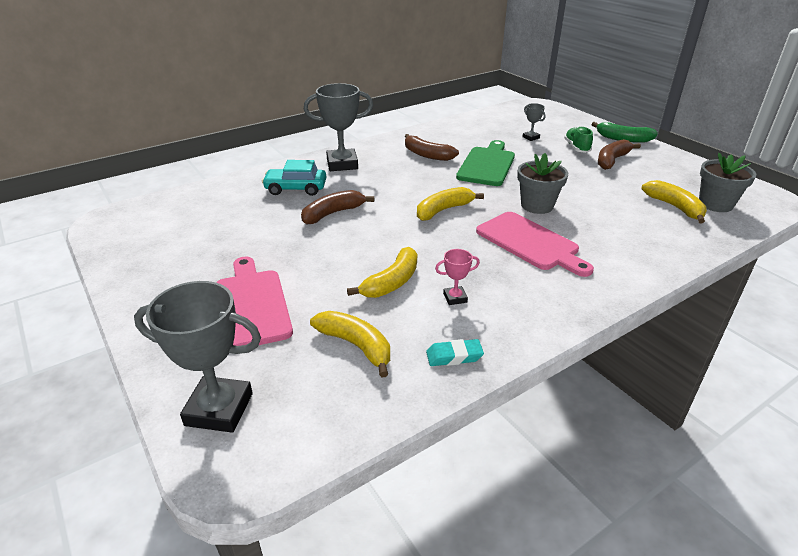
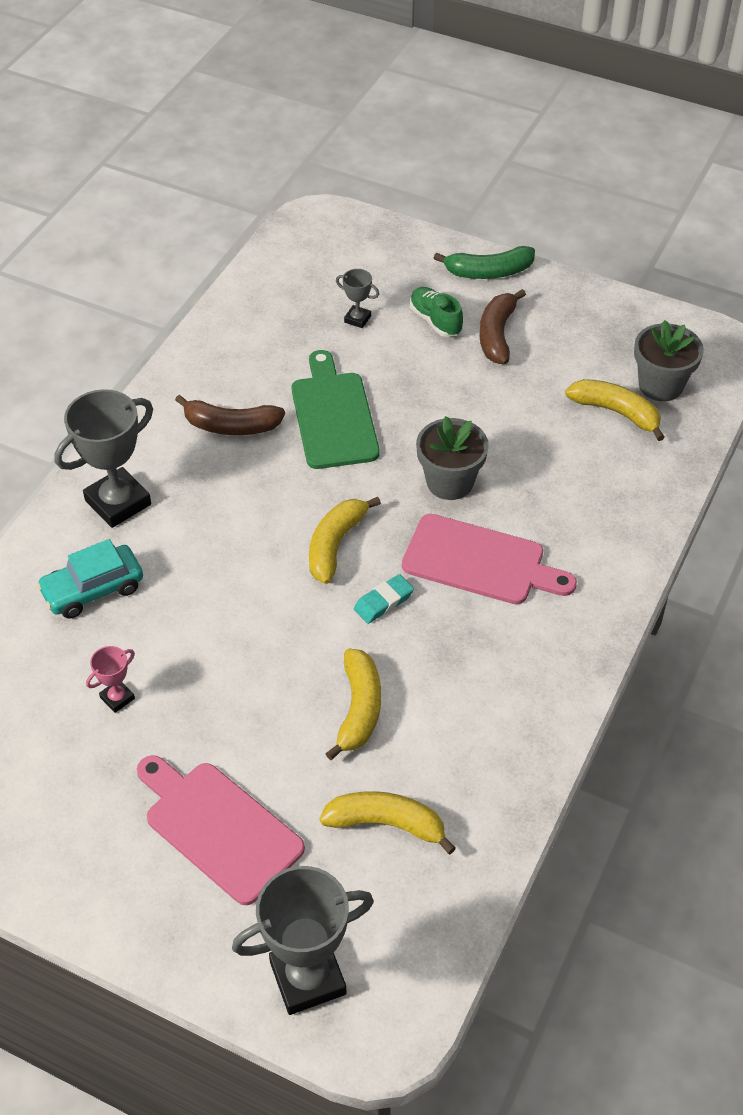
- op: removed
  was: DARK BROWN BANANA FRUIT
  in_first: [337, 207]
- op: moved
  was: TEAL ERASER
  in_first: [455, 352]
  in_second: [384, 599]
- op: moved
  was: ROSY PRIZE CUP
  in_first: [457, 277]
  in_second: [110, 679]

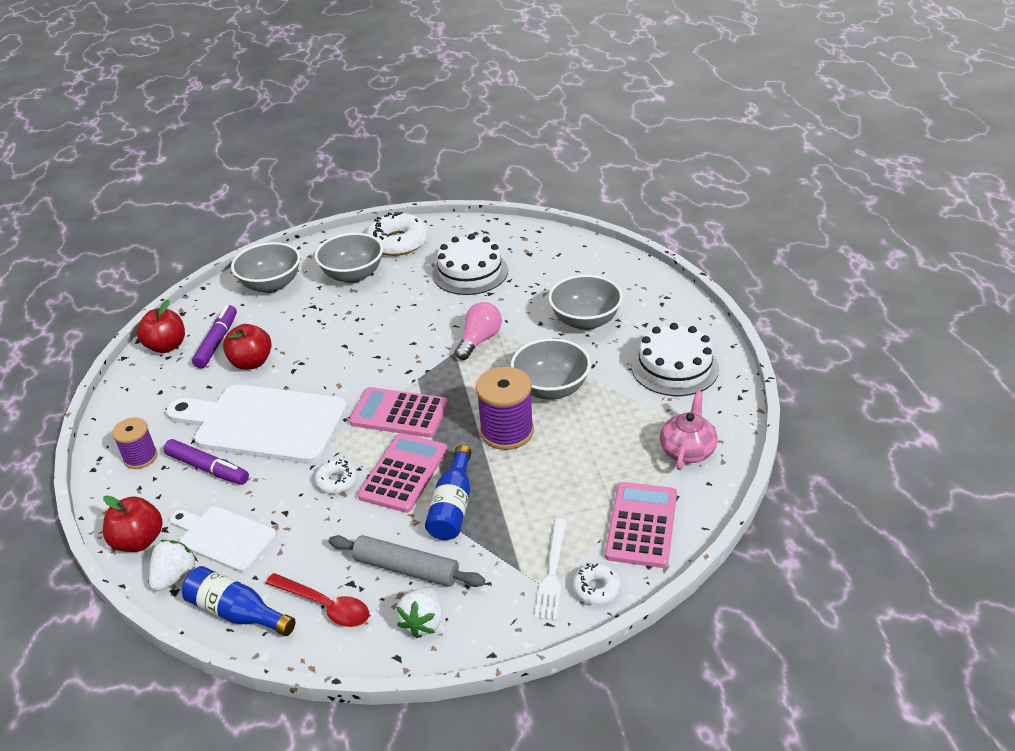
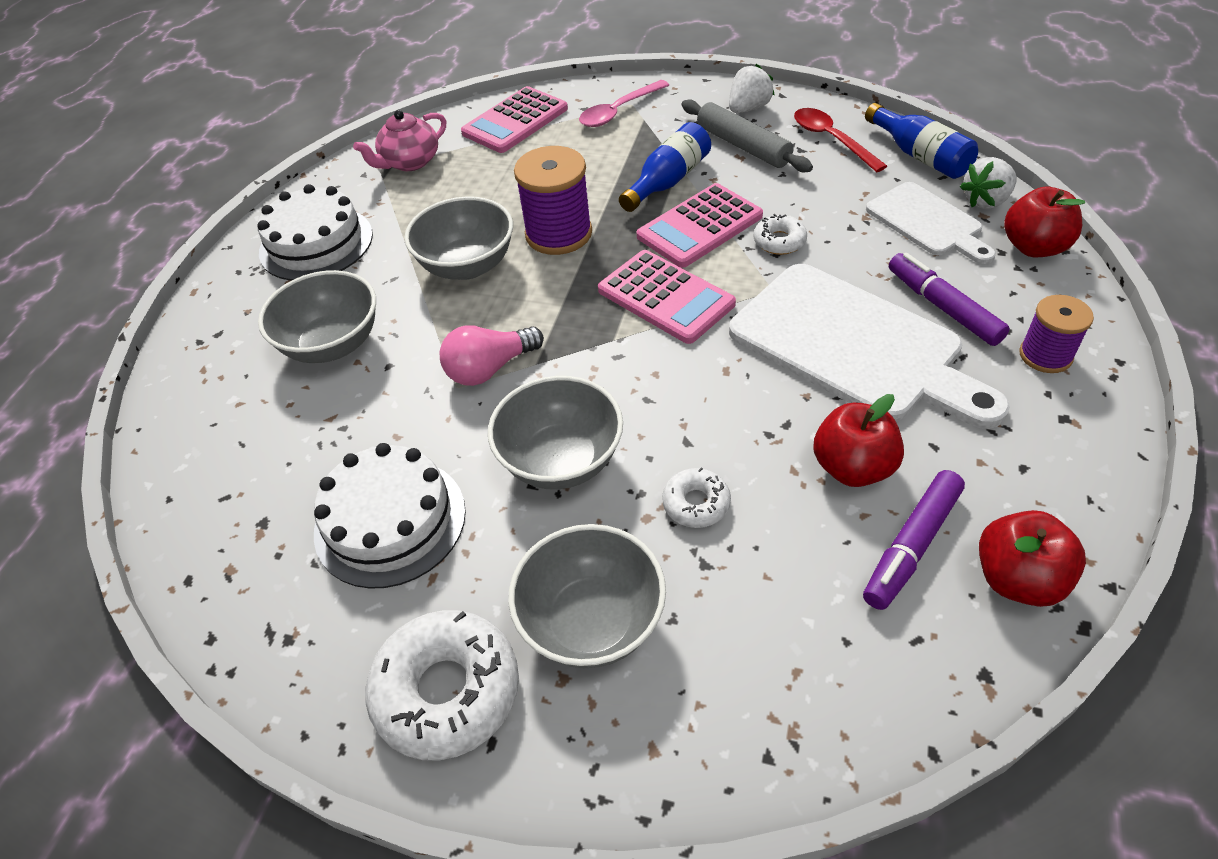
- op: moved
  was: GRAY BOWL
  in_first: [265, 267]
  in_second: [555, 433]
- op: moved
  was: PURE WHITE DONUT
  in_first: [597, 584]
  in_second: [696, 497]
- op: replaced
  was: PURE WHITE FORK
  now: ROSY SPOON
  in_first: [550, 569]
  in_second: [624, 103]

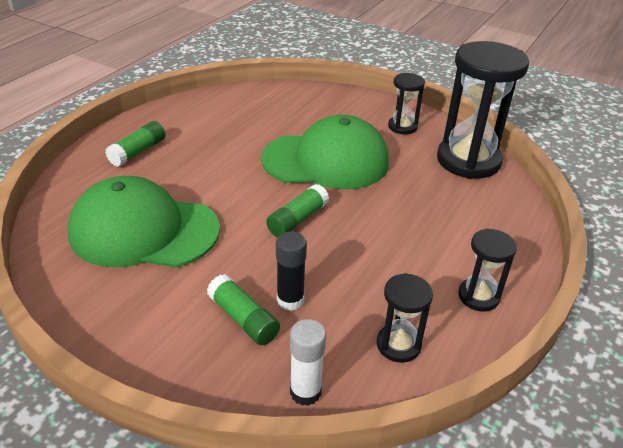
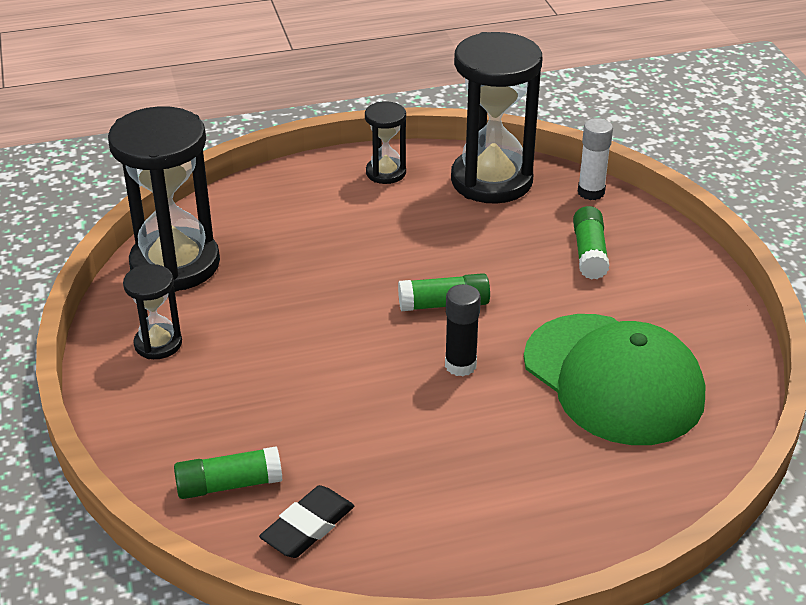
- op: removed
  was: LEAF-GREEN BASEBALL CAP
  in_first: [325, 152]
- op: added
  now: EBONY ERASER
  in_second: [306, 521]
- op: moved
  was: LEAF-GREEN GLUE
  in_first: [135, 143]
  in_second: [228, 472]
- op: moved
  was: EBONY GLUE
  in_first: [291, 271]
  in_second: [463, 330]
- op: resized
  was: EBONY SANDGLASS
  in_first: [405, 318]
  in_second: [496, 118]
  ratio: 2.02

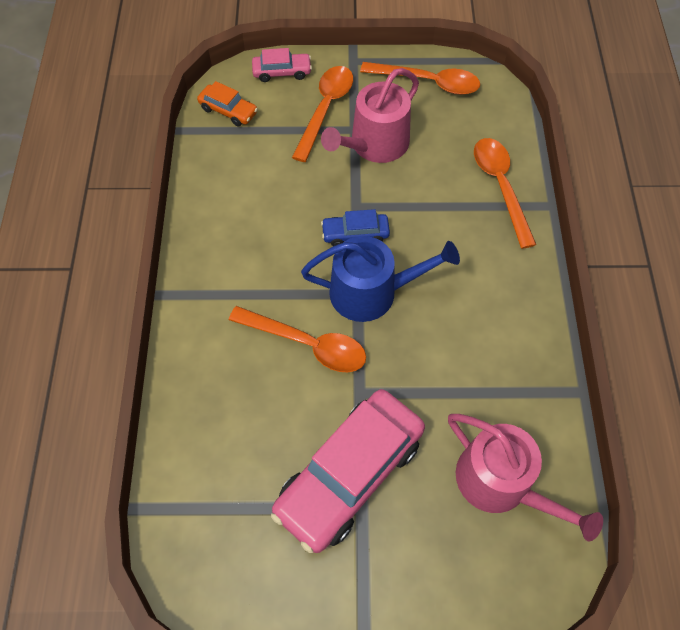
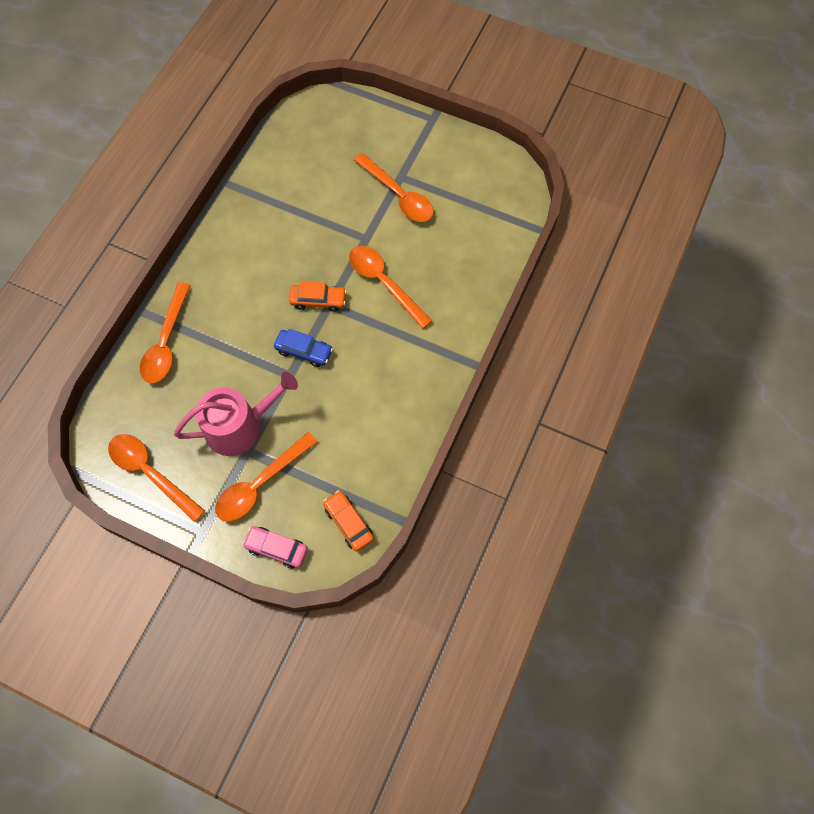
- op: removed
  was: ROSY SPRINKLING CAN
  in_first: [525, 477]
- op: replaced
  was: ROSY CAR
  now: BRIGHT ORANGE SPOON
  in_first: [348, 471]
  in_second: [394, 187]
- op: replaced
  was: ROYAL BLUE SPRINKLING CAN
  now: BRIGHT ORANGE CAR
  in_first: [380, 279]
  in_second: [318, 296]

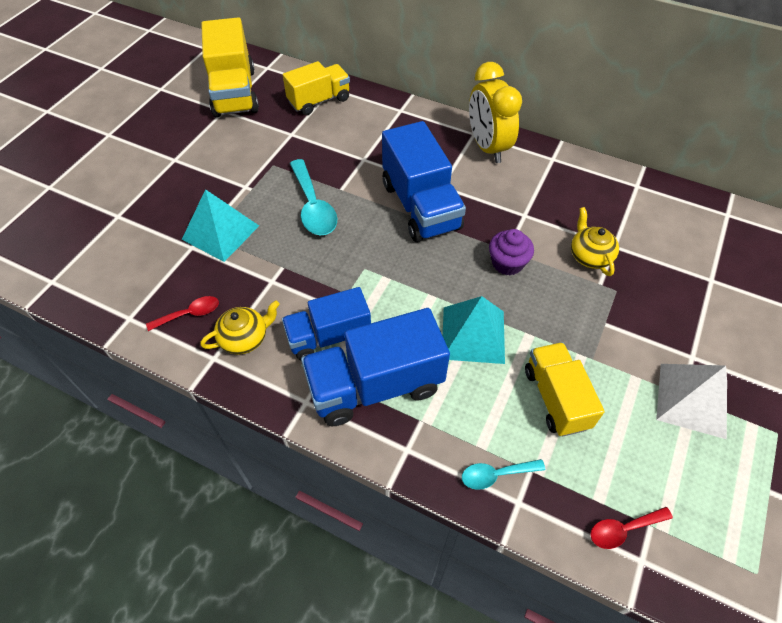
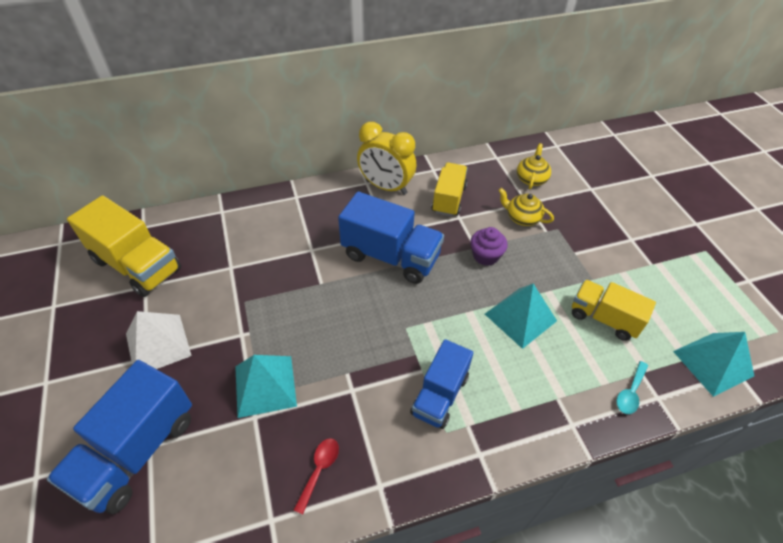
- op: removed
  was: TEAL SPOON
  in_first: [313, 197]
- op: moved
  was: YELLOW TEAPOT
  in_first: [240, 327]
  in_second: [534, 166]
- op: moved
  was: YELLOW LORRY
  in_first: [316, 88]
  in_second: [449, 190]
- op: moved
  was: ROYAL BLUE LORRY
  in_first: [375, 367]
  in_second: [119, 437]
- op: moved
  was: PURE WHITE SOLID PYRAMID
  in_first: [691, 401]
  in_second: [158, 340]
- op: replaced
  was: CRIMSON SPOON
  now: TEAL SOLID PYRAMID
  in_first: [631, 528]
  in_second: [713, 364]

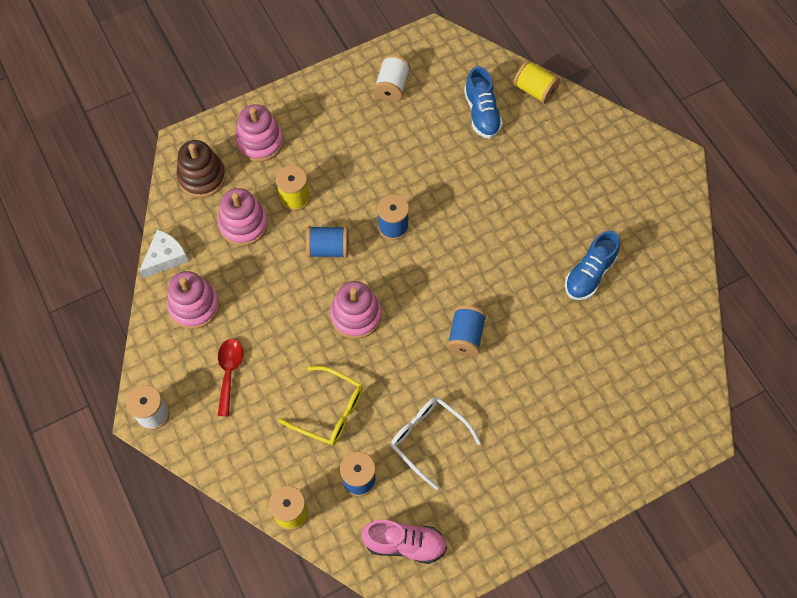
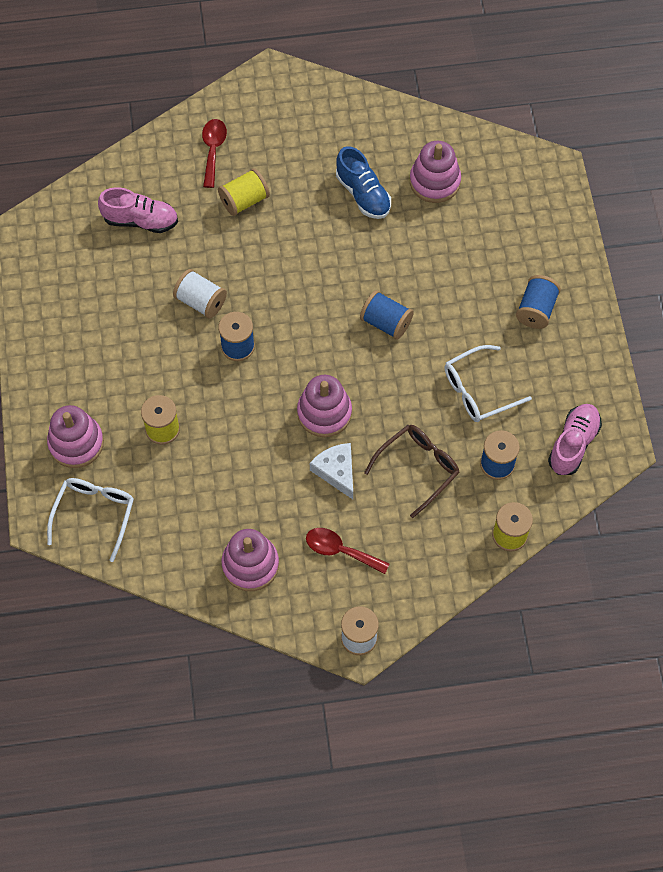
- op: added
  now: CRIMSON SPOON
  in_second: [214, 153]
- op: moved
  was: PURE WHITE PIECE OF CHEESE
  in_first: [164, 254]
  in_second: [331, 471]
- op: moved
  was: ROSY STACKING RINGS
  in_first: [243, 217]
  in_second: [435, 172]
- op: moved
  was: ROYAL BLUE REEL OF THREAD
  in_first: [327, 242]
  in_second: [538, 302]
- op: moved
  was: PURE WHITE REEL OF THREAD
  in_first: [392, 78]
  in_second: [200, 293]
- op: moved
  was: YELLOW REEL OF THREAD
  in_first: [536, 82]
  in_second: [244, 192]
- op: replaced
  was: DARK BROWN STACKING RINGS
  now: PURE WHITE GLASSES
  in_first: [201, 169]
  in_second: [90, 520]
- op: recoloured
  was: YELLOW GLASSES
  now: DARK BROWN GLASSES
  in_first: [321, 406]
  in_second: [412, 471]
- op: recoloured
  was: ROYAL BLUE SNEAKER
  now: ROSY SNEAKER
  in_first: [483, 102]
  in_second: [138, 210]

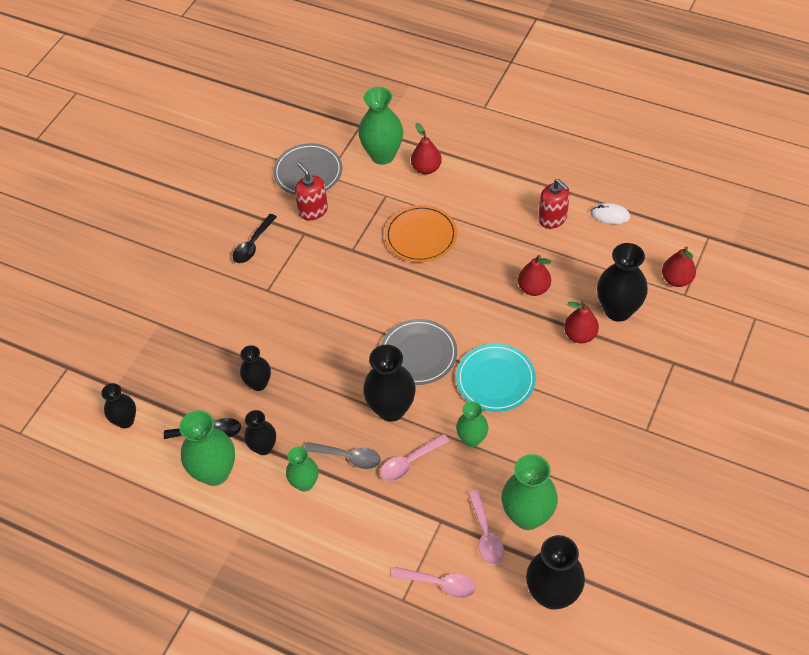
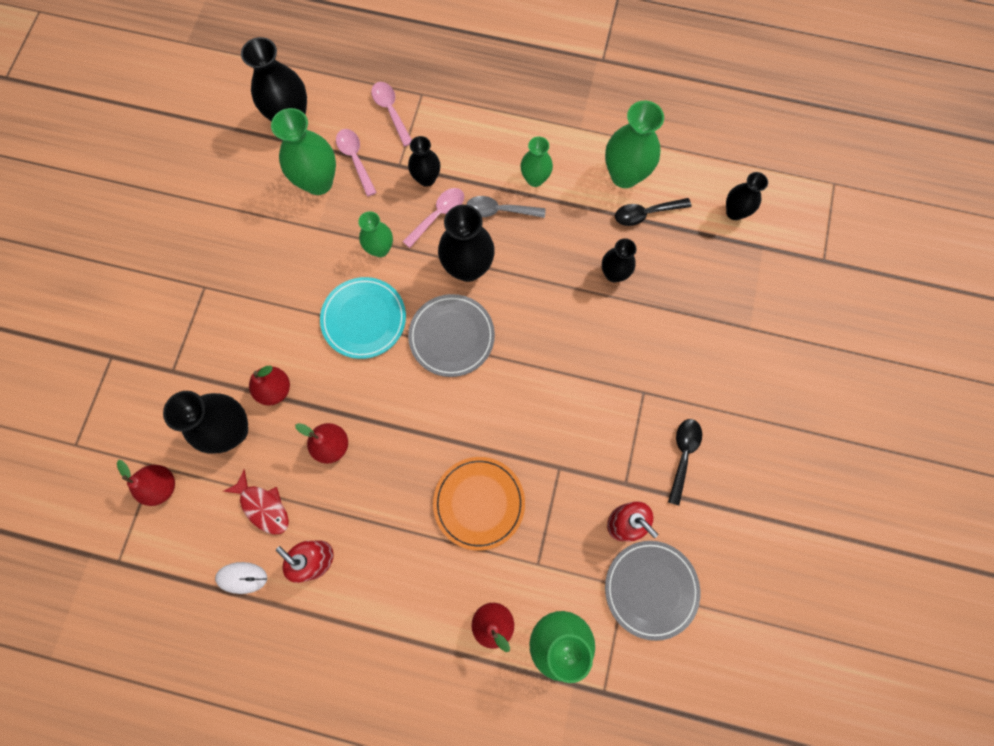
- op: added
  now: CRIMSON TOY FISH
  in_second: [256, 502]
- op: moved
  was: EBONY FLOWER VASE
  in_first: [260, 432]
  in_second: [424, 161]
- op: turned
  was: ROSY SPOON
  in_first: [434, 582]
  in_second: [391, 114]
  clockwise: 60

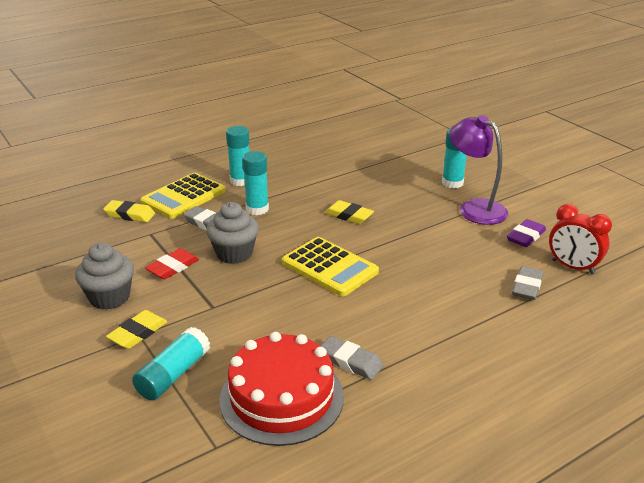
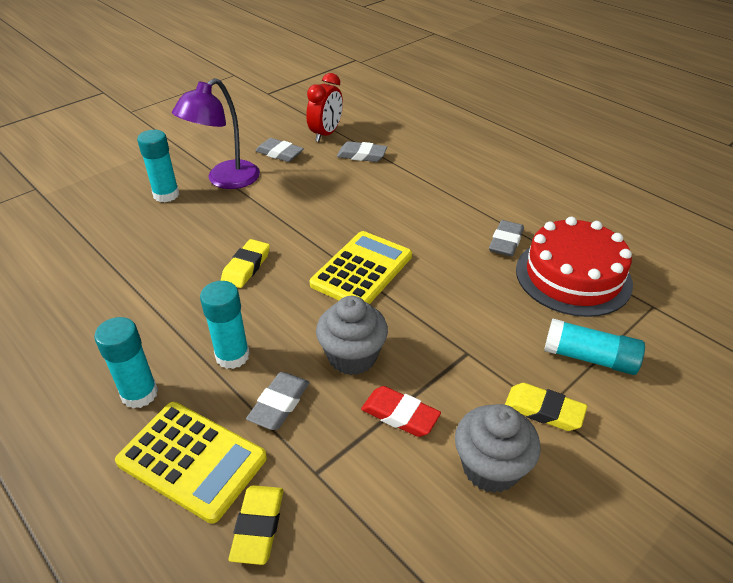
- op: recoloured
  was: VIOLET ERASER
  now: GRAY ERASER
  in_first: [526, 233]
  in_second: [279, 150]

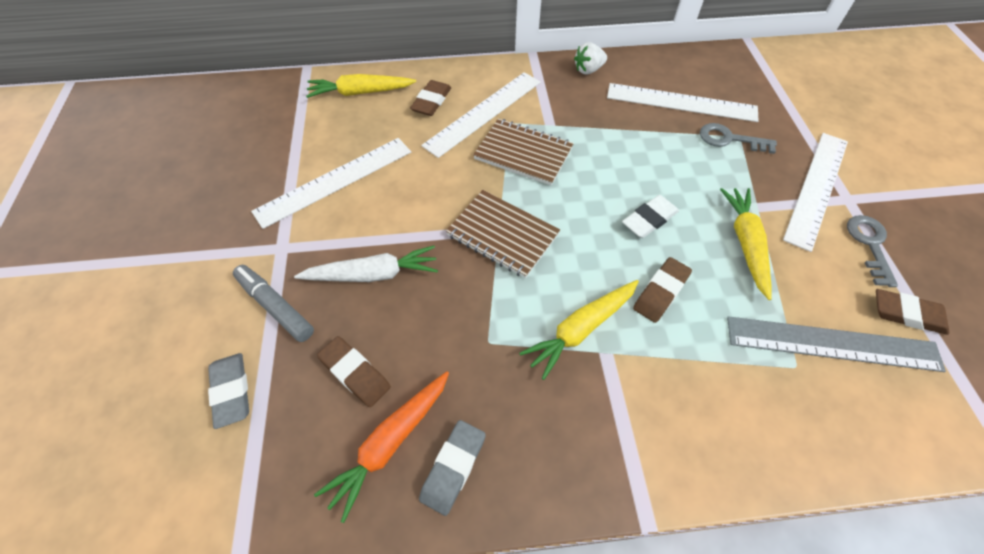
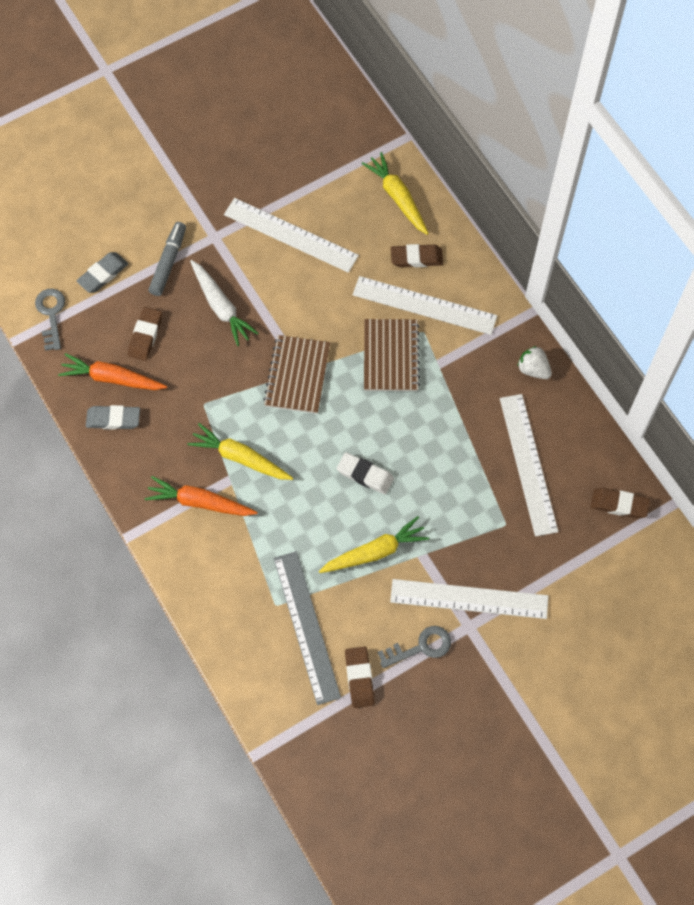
- op: added
  now: BRIGHT ORANGE ROOT VEGETABLE
  in_second: [201, 496]
- op: moved
  was: DARK BROWN ERASER
  in_first: [662, 290]
  in_second: [620, 503]
- op: moved
  was: GRAY LATCHKEY
  in_first: [738, 138]
  in_second: [50, 320]

